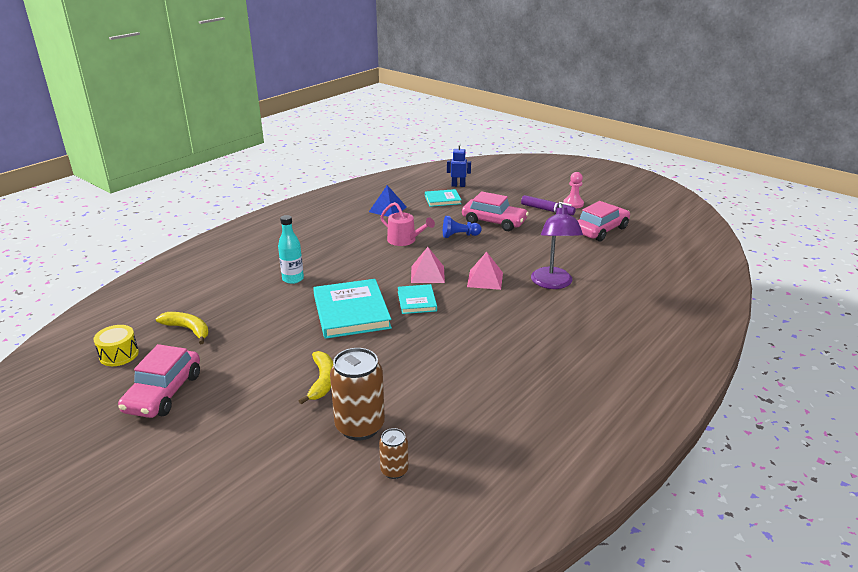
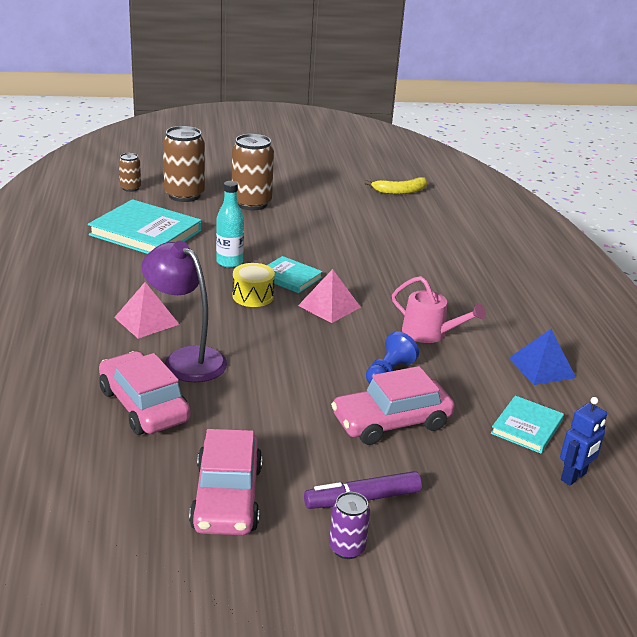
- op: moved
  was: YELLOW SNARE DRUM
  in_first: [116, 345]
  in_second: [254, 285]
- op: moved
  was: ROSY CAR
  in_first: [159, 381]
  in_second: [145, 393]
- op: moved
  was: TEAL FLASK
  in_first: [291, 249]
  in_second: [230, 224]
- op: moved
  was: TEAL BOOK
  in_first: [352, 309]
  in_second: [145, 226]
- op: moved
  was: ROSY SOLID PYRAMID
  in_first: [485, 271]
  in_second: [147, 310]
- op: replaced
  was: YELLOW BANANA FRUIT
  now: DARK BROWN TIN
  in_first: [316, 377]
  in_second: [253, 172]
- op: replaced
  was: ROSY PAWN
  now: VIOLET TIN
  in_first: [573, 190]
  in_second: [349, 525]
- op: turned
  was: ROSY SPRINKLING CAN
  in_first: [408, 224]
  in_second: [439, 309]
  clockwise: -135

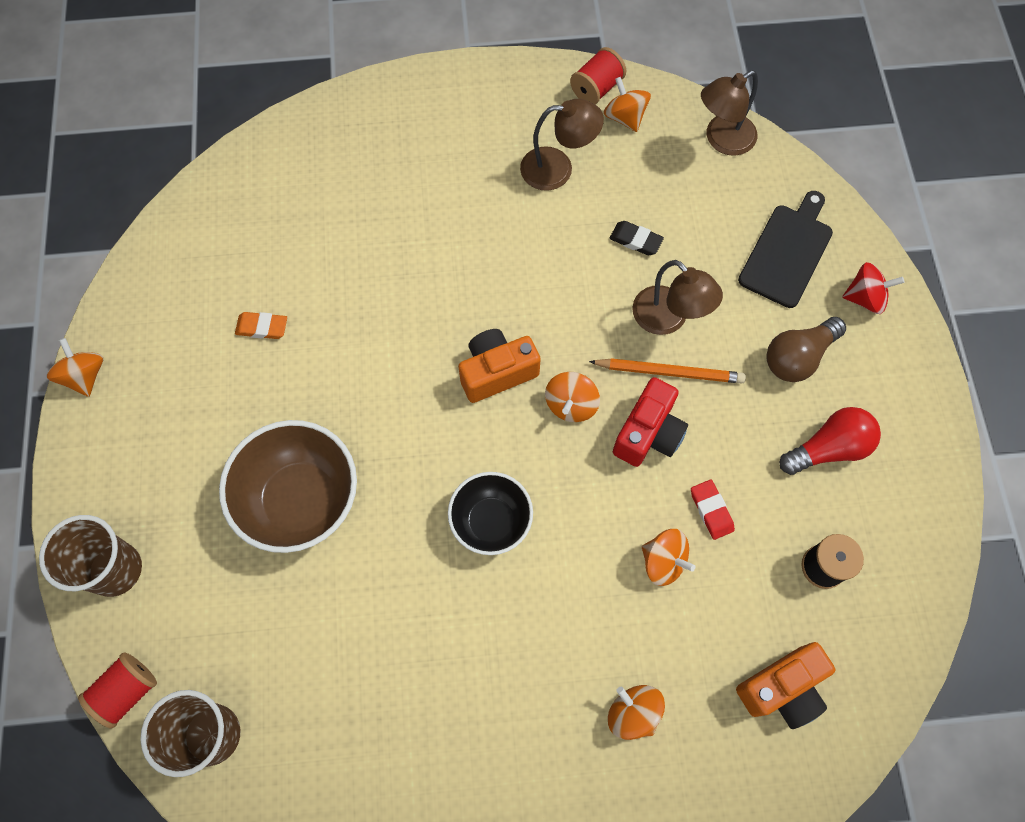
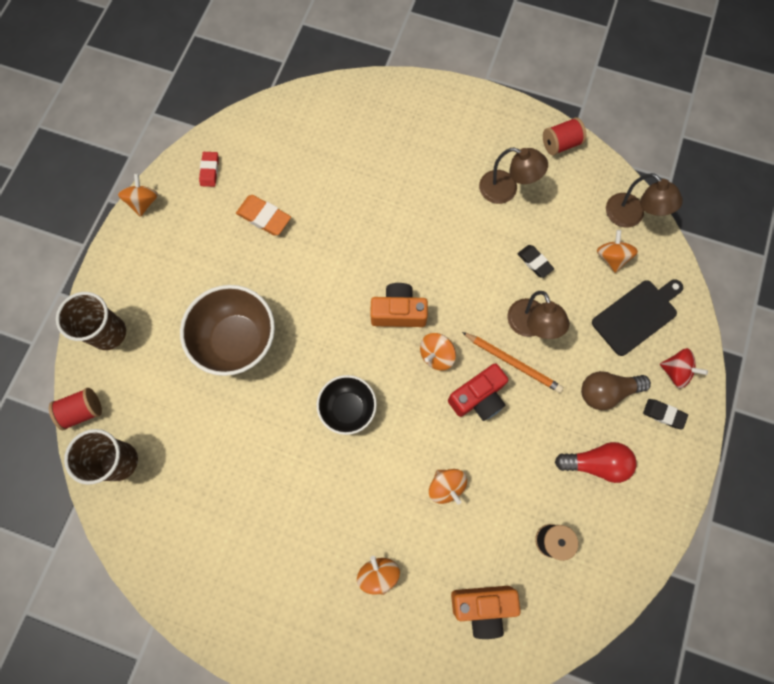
- op: added
  now: EBONY ERASER
  in_second: [665, 414]
- op: moved
  was: BRIGHT ORANGE SPINNING TOP
  in_first: [627, 104]
  in_second: [617, 251]
- op: moved
  was: CRIMSON ERASER
  in_first: [713, 510]
  in_second: [209, 169]
- op: turned
  was: DARK BROWN DESK LAMP
  in_first: [729, 113]
  in_second: [644, 200]
  clockwise: -120
- op: resized
  was: BRIGHT ORANGE ERASER
  in_first: [261, 325]
  in_second: [263, 215]
  ratio: 1.51

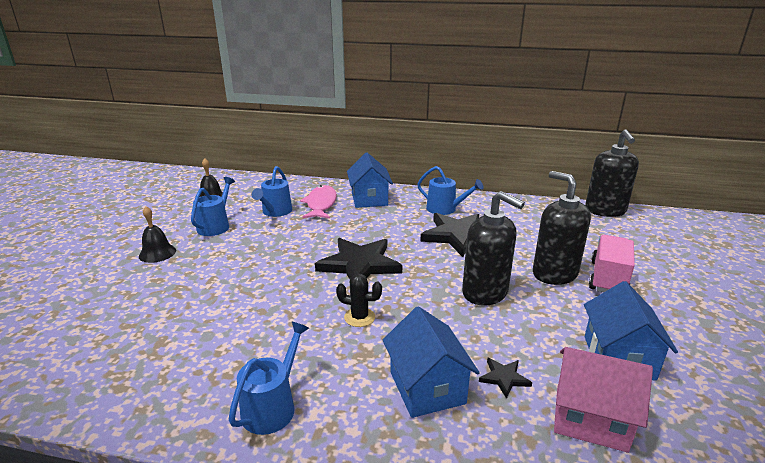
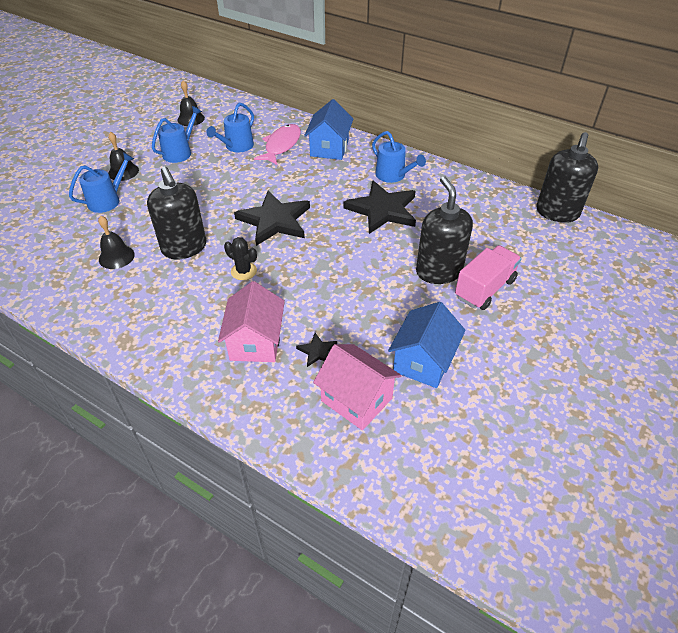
- op: added
  now: EBONY HAND BELL
  in_second: [116, 242]
- op: moved
  was: ROYAL BLUE SPRINKLING CAN
  in_first: [269, 378]
  in_second: [101, 182]
- op: moved
  was: EBONY SOAP PUMP
  in_first: [493, 248]
  in_second: [176, 213]
- op: recoloured
  was: ROYAL BLUE HOUSE
  now: ROSY HOUSE
  in_first: [431, 362]
  in_second: [251, 321]

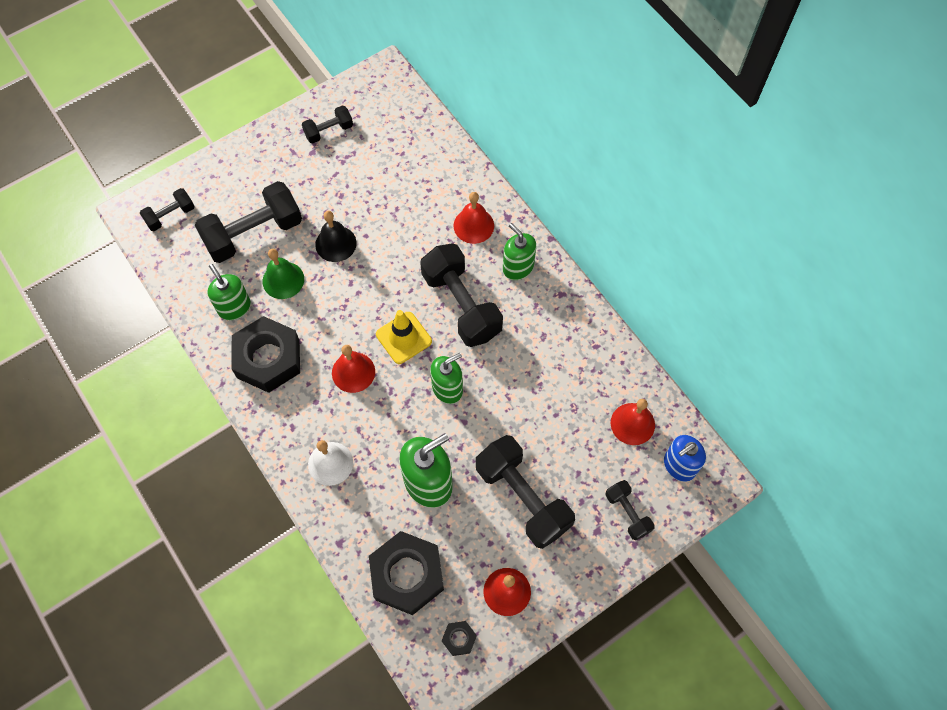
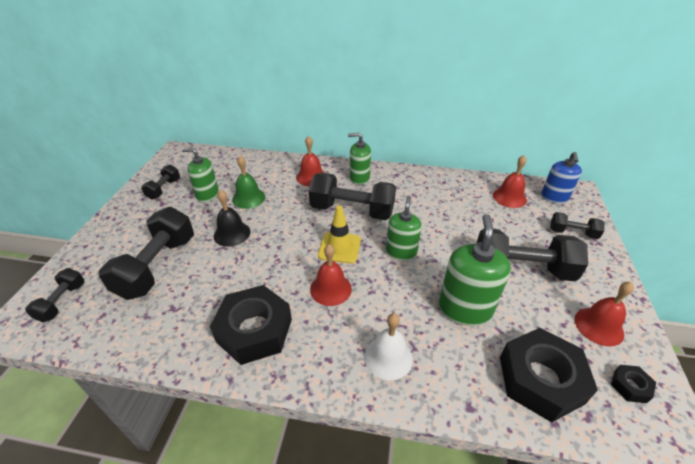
- op: moved
  was: LEAF-GREEN SOAP PUMP
  in_first: [229, 292]
  in_second: [200, 175]
- op: moved
  was: LEAF-GREEN HAND BELL
  in_first: [283, 274]
  in_second: [248, 182]

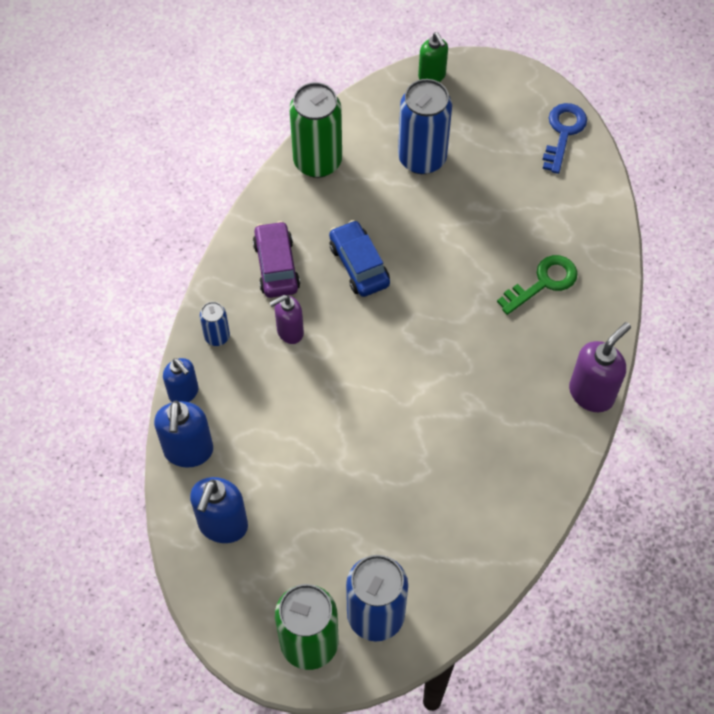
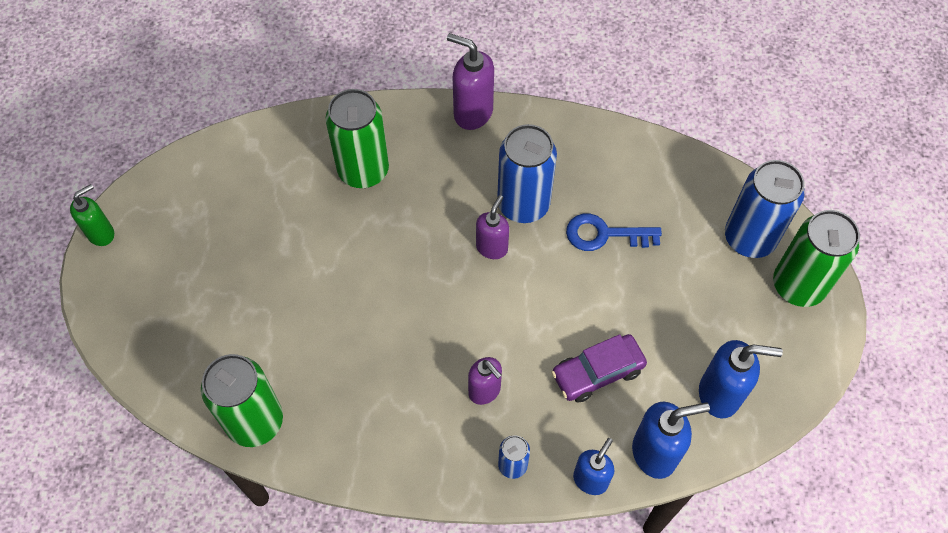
- op: removed
  was: ROYAL BLUE CAR
  in_first: [359, 258]
- op: added
  now: VIOLET SOAP PUMP
  in_second: [492, 227]
- op: moved
  was: VIOLET CAR
  in_first: [276, 259]
  in_second: [599, 368]
- op: moved
  was: ROYAL BLUE TIN
  in_first: [425, 126]
  in_second: [527, 173]
- op: moved
  was: LEAF-GREEN SOAP PUMP
  in_first: [433, 57]
  in_second: [92, 215]
- op: moved
  was: ROYAL BLUE LATCHKEY
  in_first: [565, 138]
  in_second: [614, 232]
- op: replaced
  was: LEAF-GREEN LATCHKEY
  now: LEAF-GREEN TIN
  in_first: [537, 285]
  in_second: [357, 138]

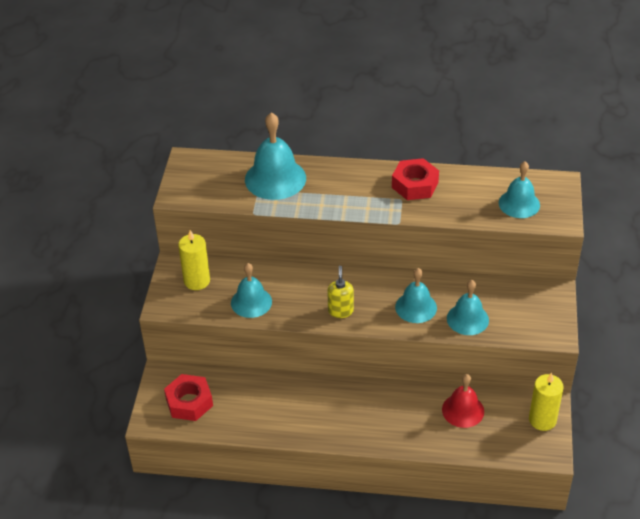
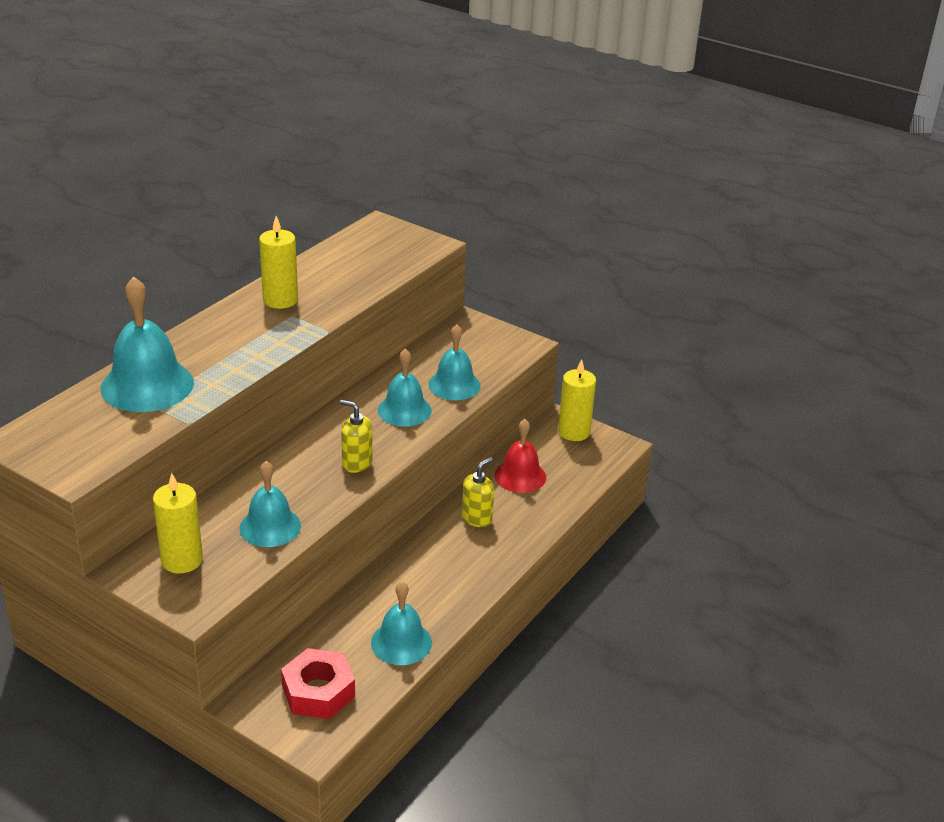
- op: added
  now: YELLOW SOAP PUMP
  in_second: [478, 492]
- op: moved
  was: TEAL HAND BELL
  in_first: [519, 189]
  in_second: [401, 623]
- op: replaced
  was: CRIMSON HEXAGON NUT
  now: YELLOW WAX CANDLE
  in_first: [415, 179]
  in_second: [278, 262]

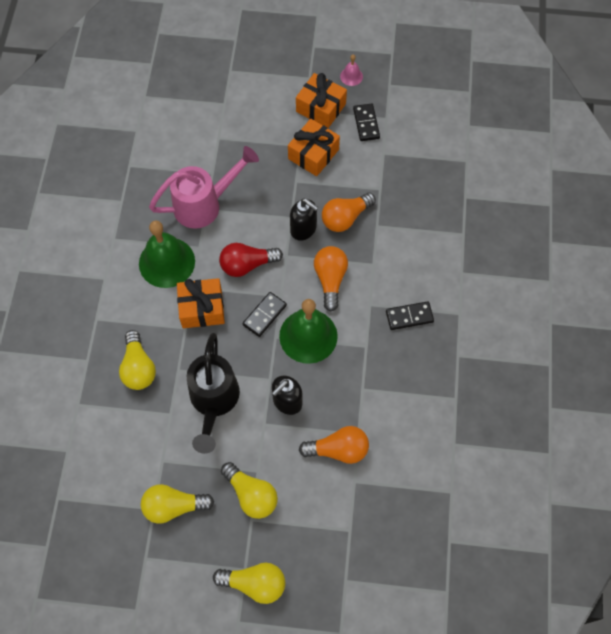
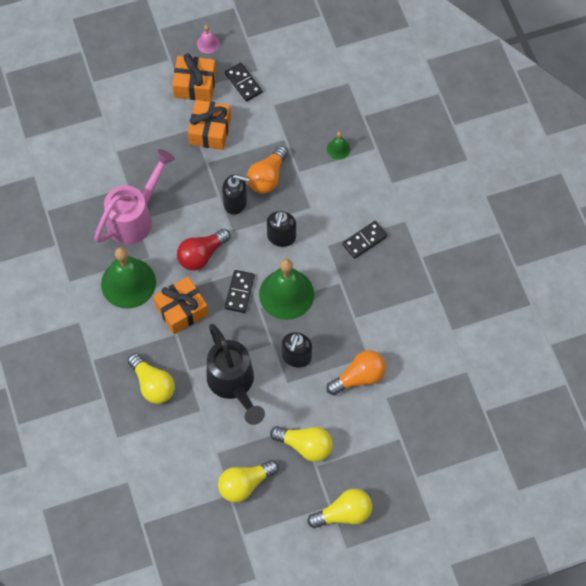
- op: added
  now: LEAF-GREEN HAND BELL
  in_second: [338, 145]
- op: replaced
  was: BRIGHT ORANGE LIGHT BULB
  now: EBONY SOAP PUMP
  in_first: [331, 278]
  in_second: [281, 229]

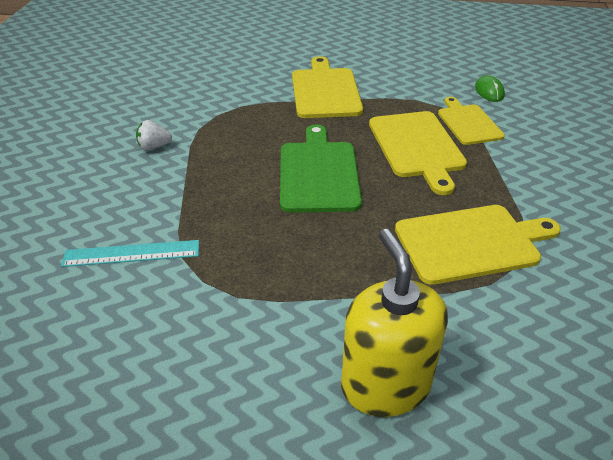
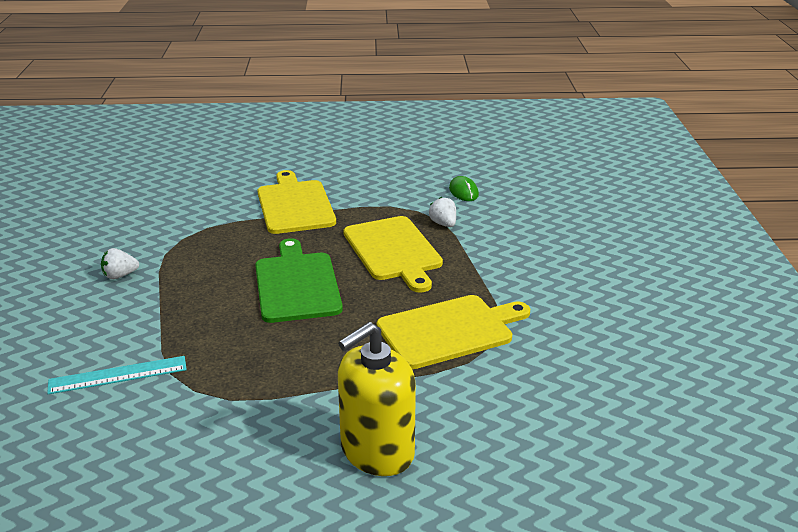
- op: replaced
  was: YELLOW CHOPPING BOARD
  now: PURE WHITE TOY STRAWBERRY
  in_first: [471, 121]
  in_second: [442, 212]
- op: turned
  was: YELLOW SOAP PUMP
  in_first: [394, 323]
  in_second: [377, 399]
  clockwise: -105

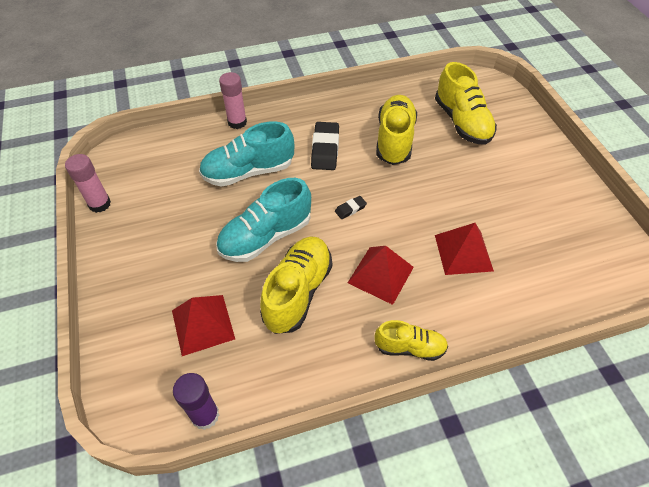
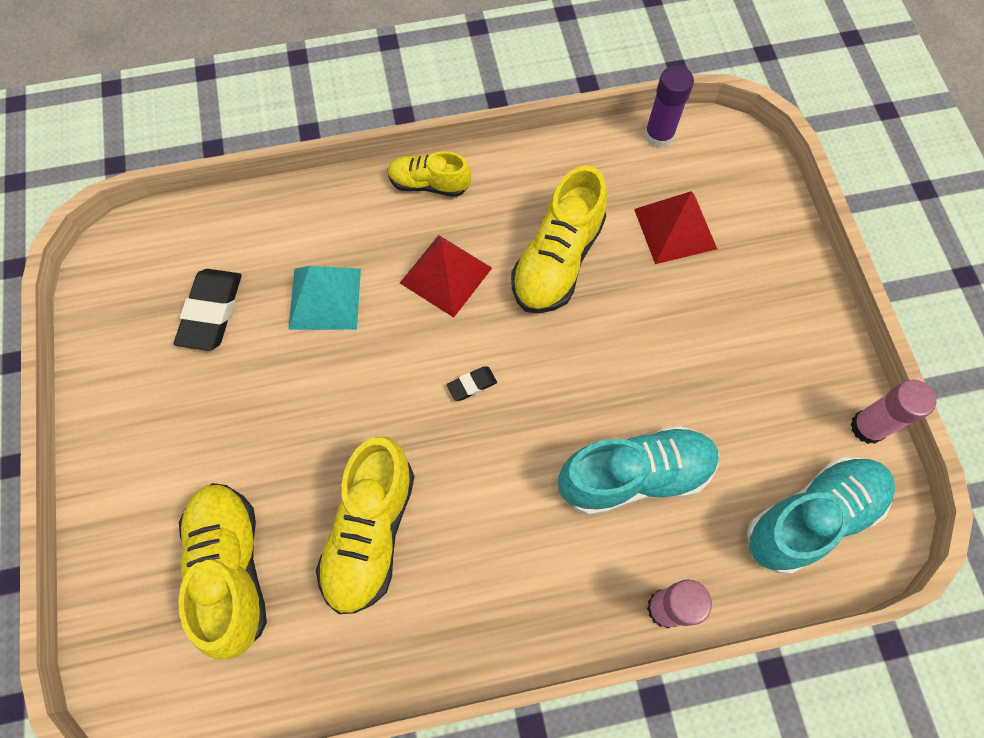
- op: moved
  was: TEAL SNEAKER
  in_first: [263, 220]
  in_second: [821, 515]
- op: moved
  was: EBONY ERASER
  in_first: [325, 146]
  in_second: [207, 310]
- op: recoloured
  was: CRIMSON SOLID PYRAMID
  now: TEAL SOLID PYRAMID
  in_first: [464, 249]
  in_second: [324, 298]

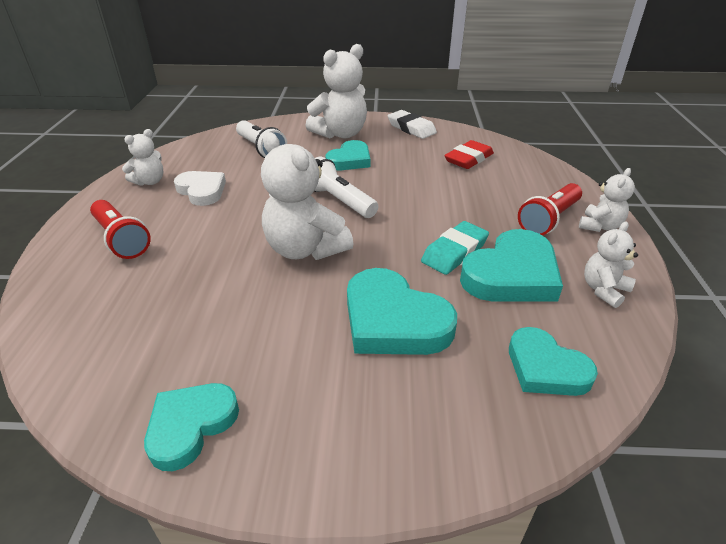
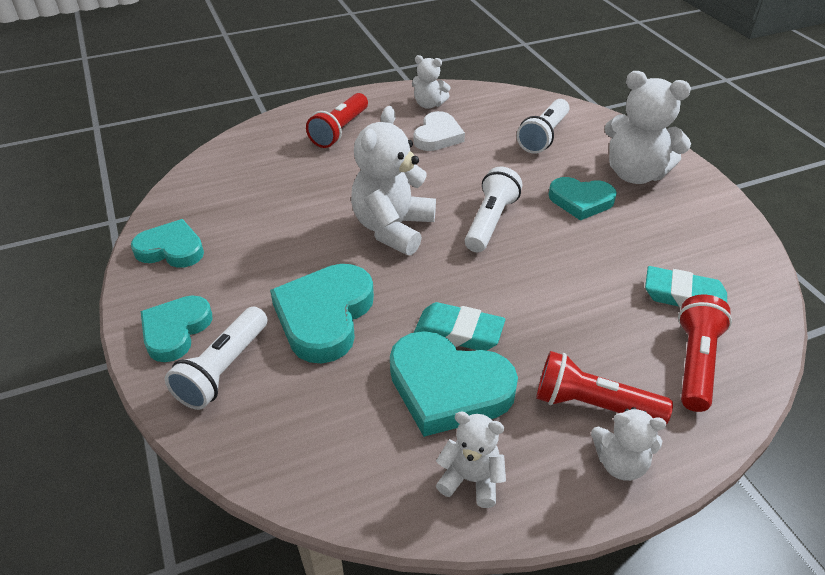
- op: removed
  was: PURE WHITE ERASER
  in_first: [412, 124]
- op: added
  now: PURE WHITE FLASHLIGHT
  in_second: [216, 358]
- op: added
  now: CRIMSON FLASHLIGHT
  in_second: [705, 353]
- op: moved
  was: TEAL HEART SHAPE
  in_first: [553, 361]
  in_second: [176, 328]
- op: recoloured
  was: CRIMSON ERASER
  now: TEAL ERASER
  in_first: [469, 154]
  in_second: [686, 287]

